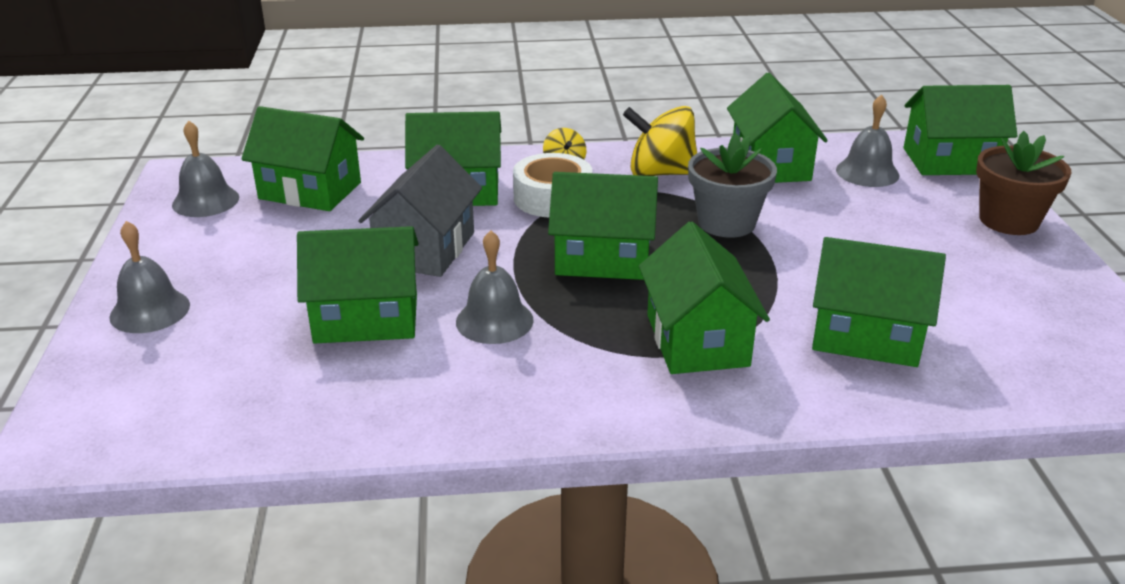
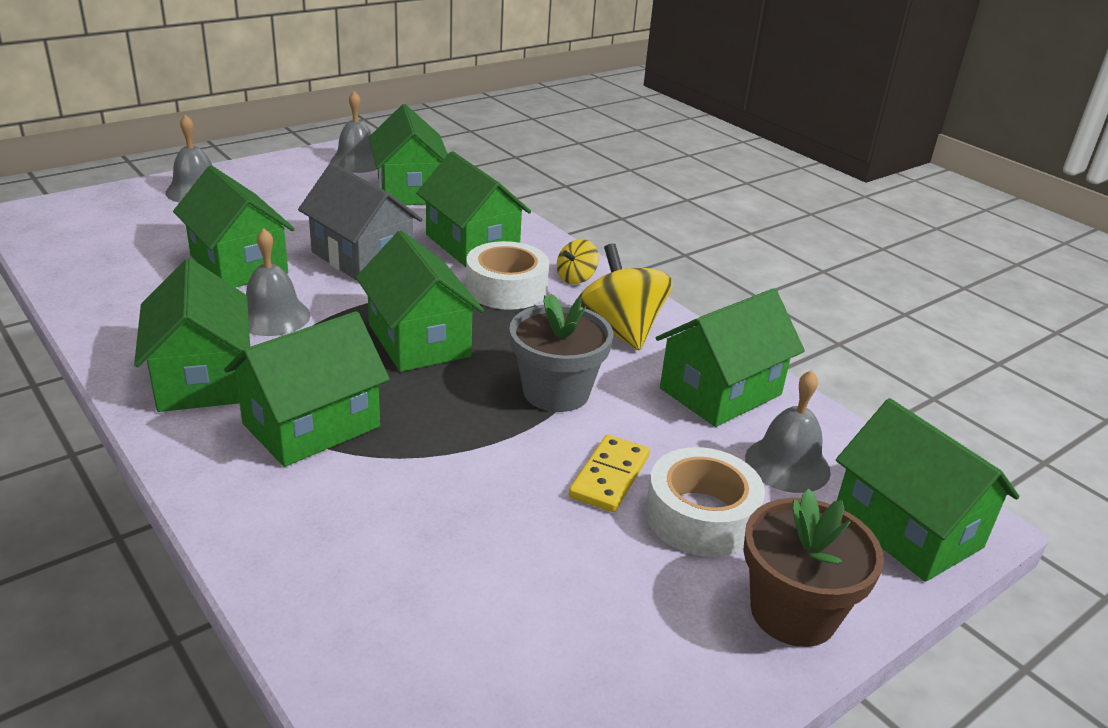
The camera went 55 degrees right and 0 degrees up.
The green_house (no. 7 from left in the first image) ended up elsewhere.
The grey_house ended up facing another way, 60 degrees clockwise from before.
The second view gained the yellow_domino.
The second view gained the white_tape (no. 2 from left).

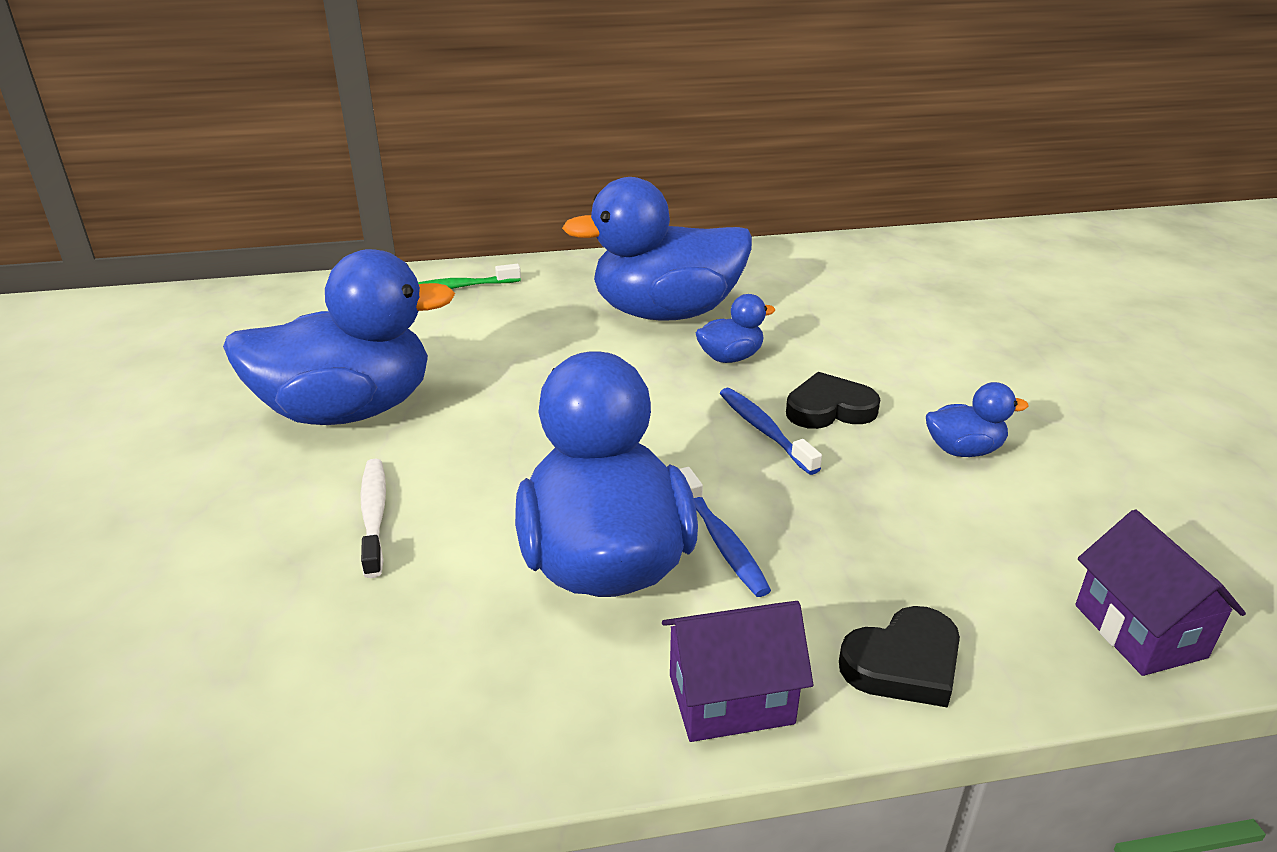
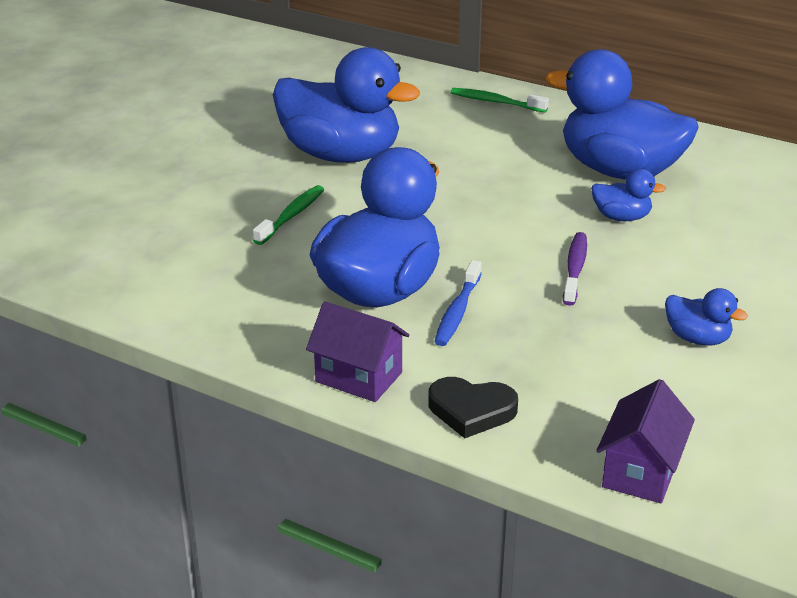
The camera went 40 degrees right and 0 degrees up.
What was the white_toothbrush turned into the green_toothbrush (no. 1 from left).
What was the blue_toothbrush (no. 2 from left) turned into the purple_toothbrush.
The second view lost the black_heart (no. 1 from left).

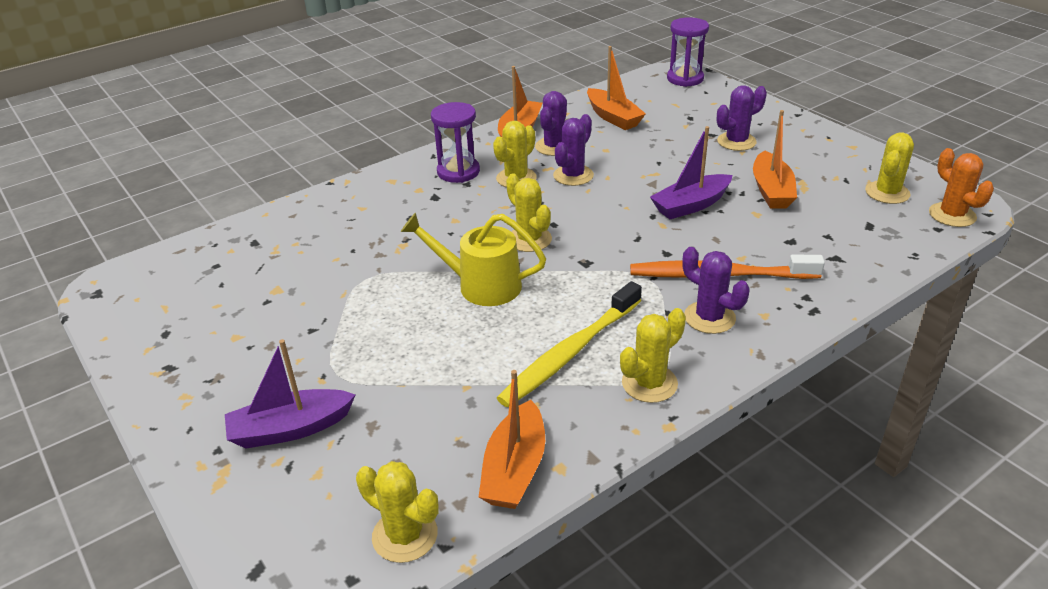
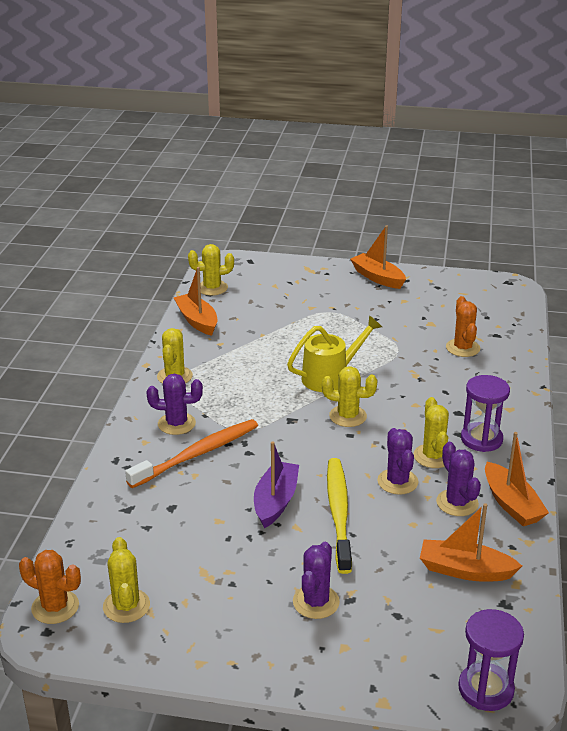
The camera went 135 degrees right and 5 degrees down.
The yellow_toothbrush ended up elsewhere.
The orange_boat (no. 4 from left in the first image) ended up elsewhere.
The second view gained the orange_cactus (no. 2 from left).
The second view lost the purple_boat (no. 1 from left).

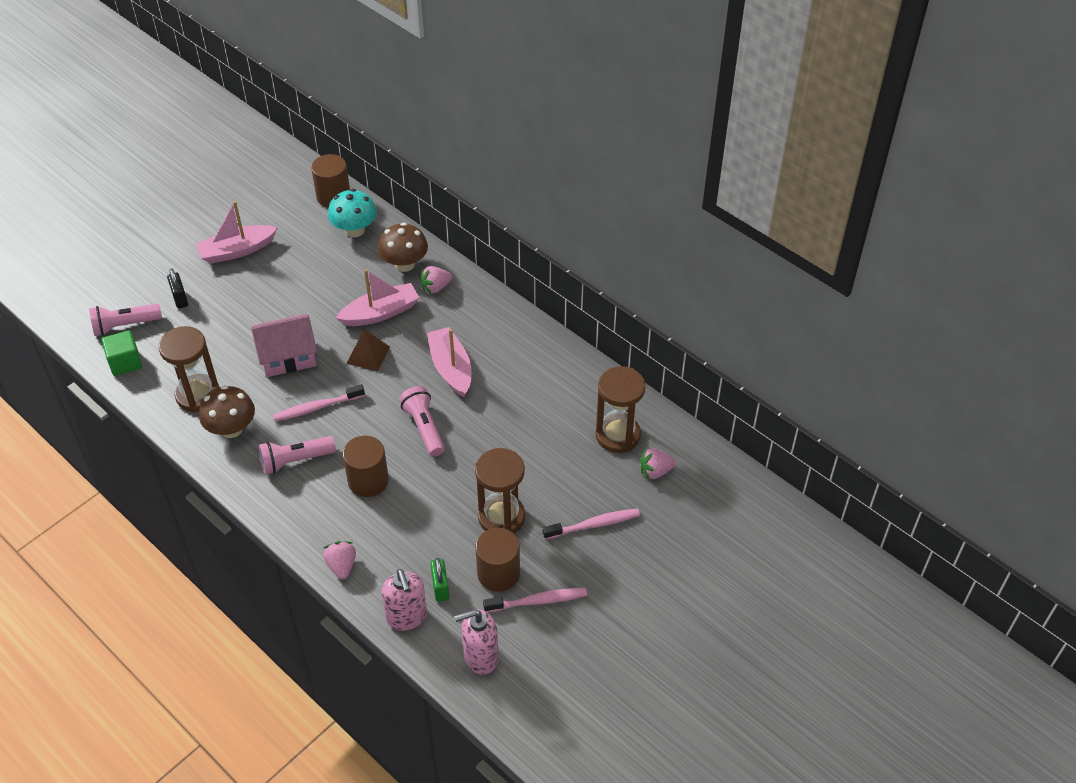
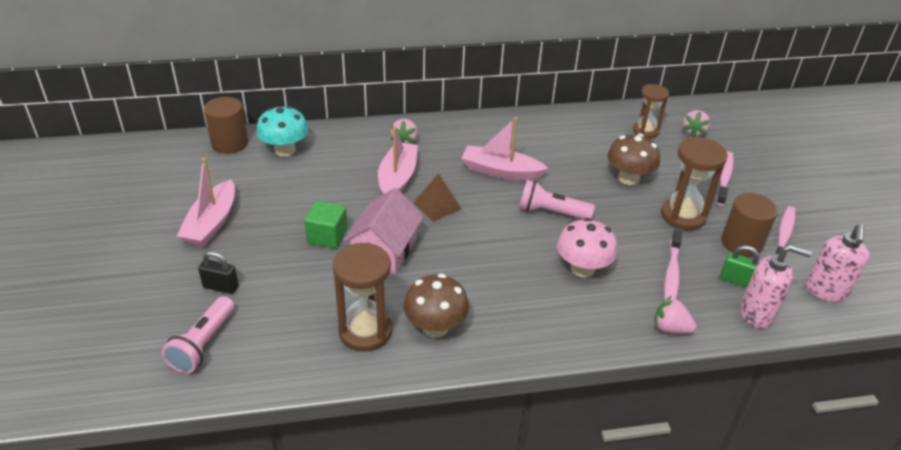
The camera went 55 degrees left and 10 degrees down.
The green_cube ended up elsewhere.
Where the brown_cylinder (no. 2 from left) stood, the pink_mushroom came to stand.
The brown_mushroom (no. 2 from left) ended up elsewhere.
The size of the brown_hourglass (no. 3 from left in the first image) changed by a factor of 0.66.
The pink_toothbrush (no. 1 from left) ended up elsewhere.
The second view lost the pink_flashlight (no. 2 from left).

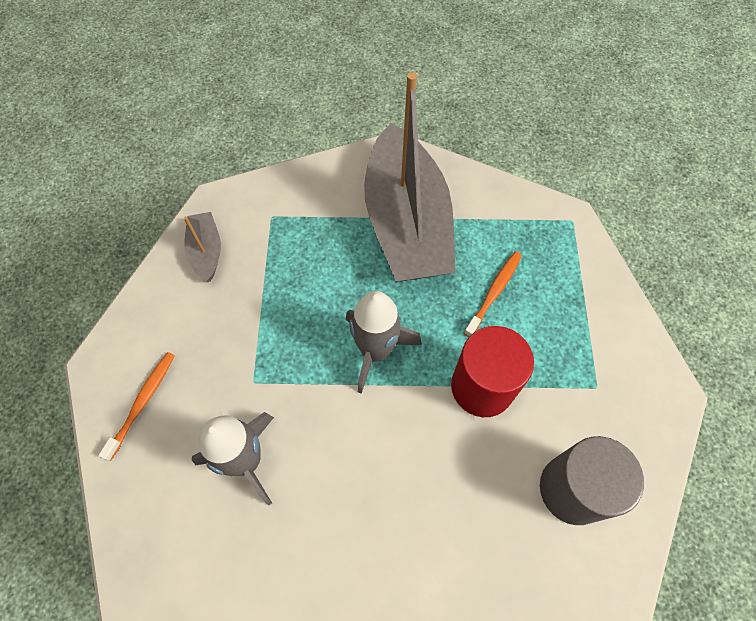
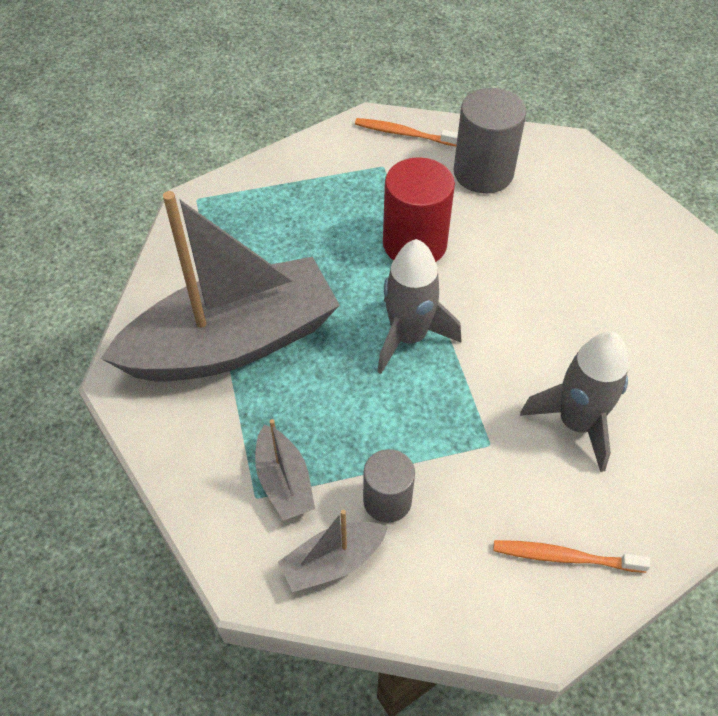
The camera went 105 degrees left and 10 degrees down.
The second view gained the grey_boat (no. 2 from left).
The orange_toothbrush (no. 2 from left in the first image) ended up elsewhere.
The second view gained the grey_cylinder (no. 1 from left).

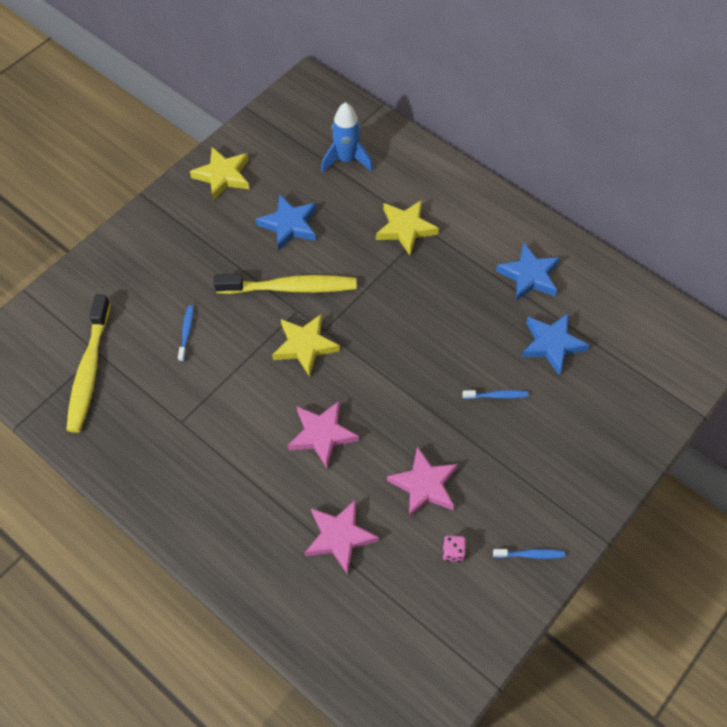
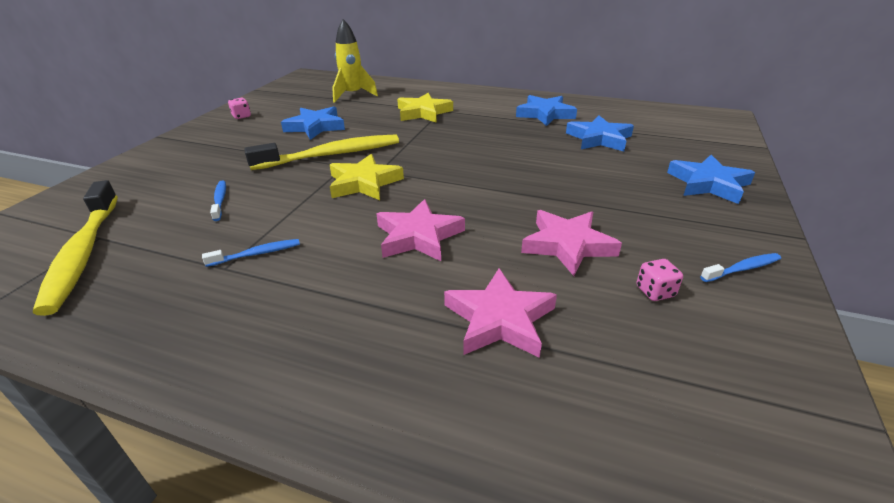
The camera went 20 degrees left and 25 degrees down.
The blue_toothbrush (no. 2 from left) ended up elsewhere.
Where the yellow_star (no. 1 from left) stood, the pink_dice (no. 1 from left) came to stand.
What was the blue_rocket turned into the yellow_rocket.
The second view gained the blue_star (no. 4 from left).

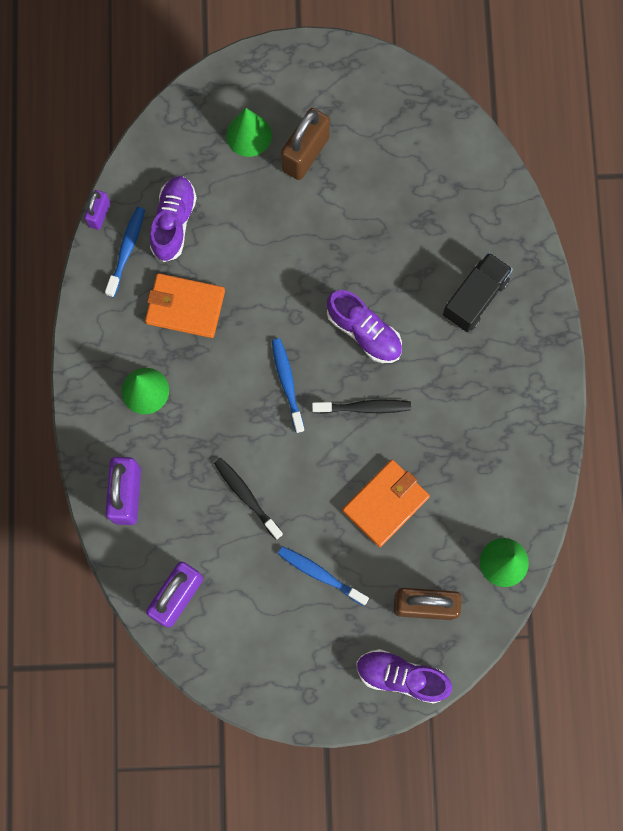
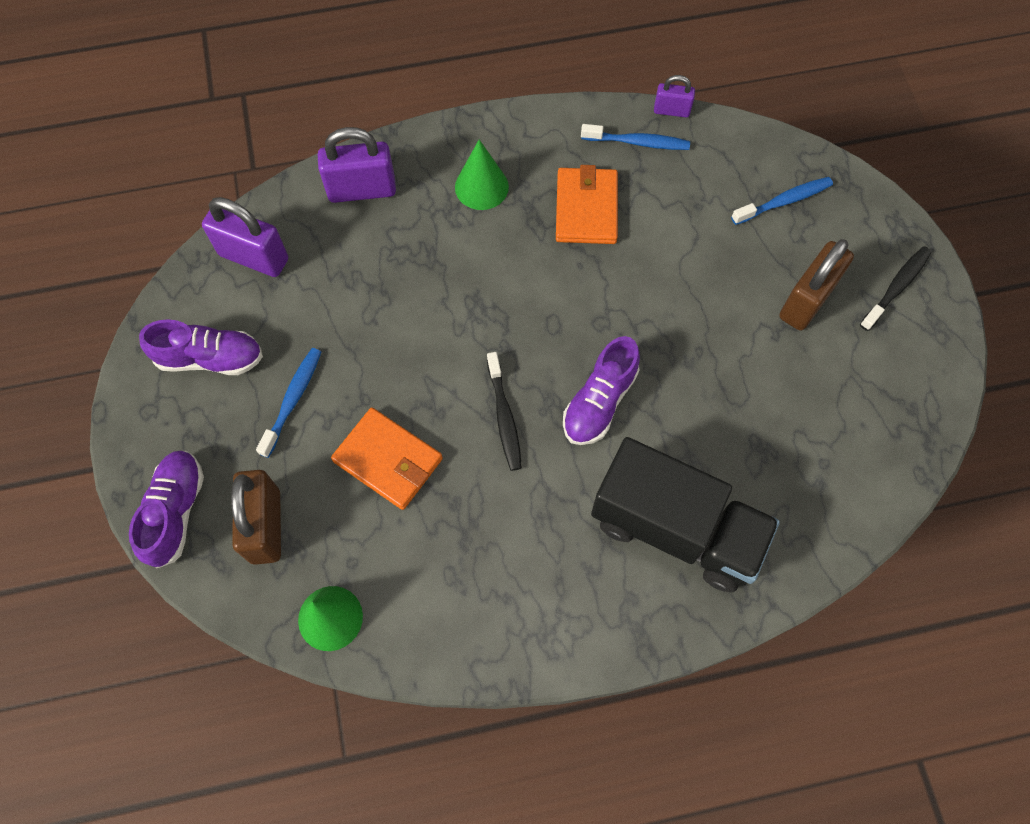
The camera went 80 degrees right and 10 degrees down.
The purple_shoe (no. 1 from left in the first image) ended up elsewhere.
The size of the black_truck changed by a factor of 1.65.
The blue_toothbrush (no. 2 from left in the first image) ended up elsewhere.
The brown_padlock (no. 1 from left in the first image) ended up facing another way, 75 degrees counterclockwise from before.
The black_toothbrush (no. 1 from left in the first image) ended up elsewhere.
The second view lost the green_cone (no. 2 from left).

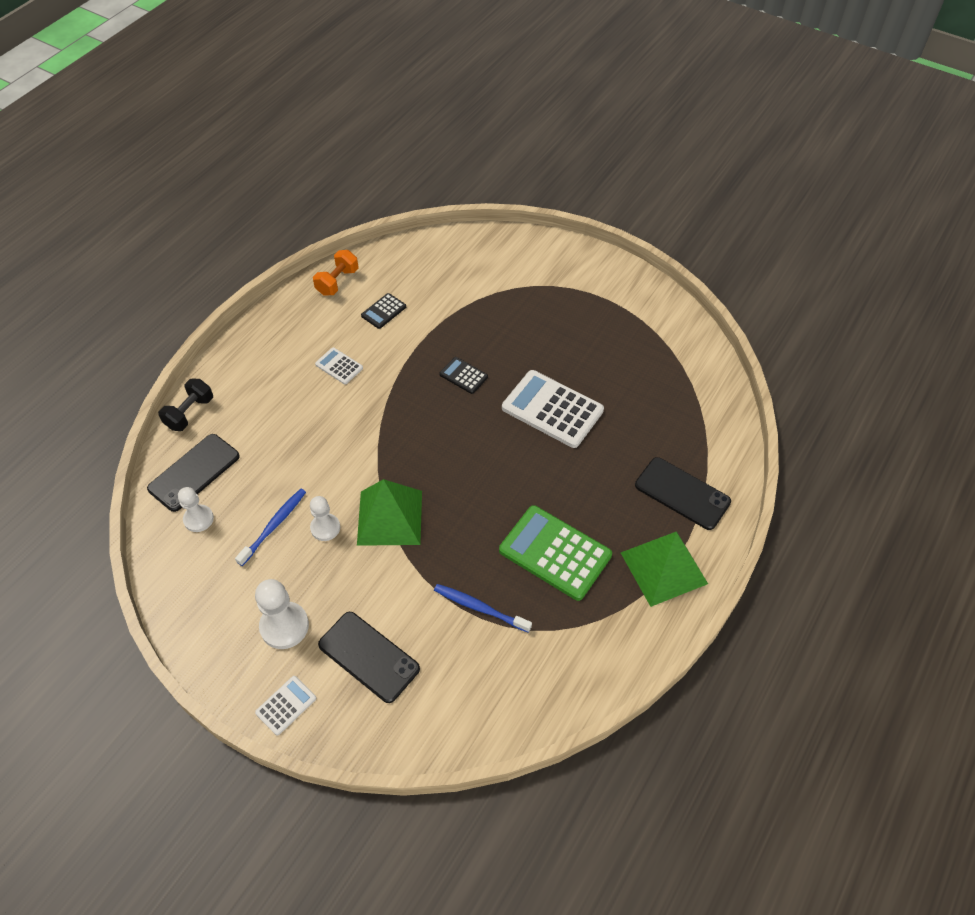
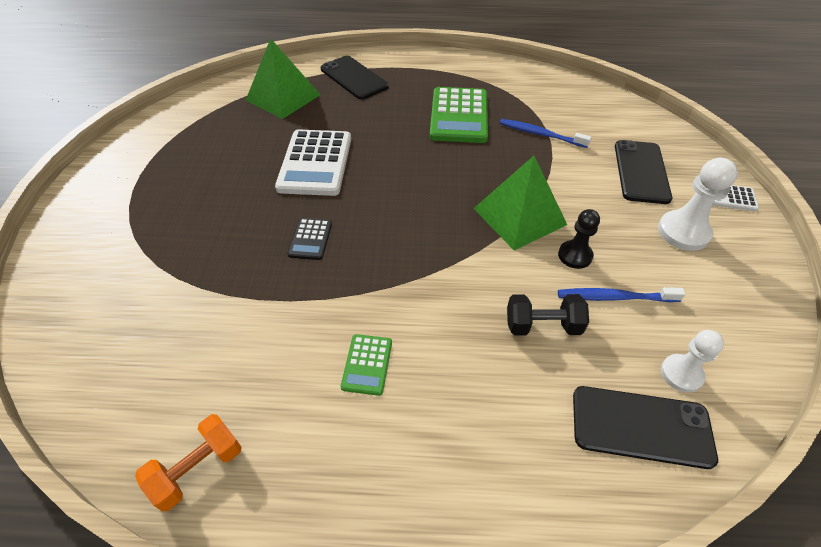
The camera went 120 degrees left and 5 degrees down.
The orange_dumbbell ended up facing another way, 45 degrees counterclockwise from before.
The green_pyramid (no. 2 from left in the first image) ended up elsewhere.
The black_phone (no. 3 from left in the first image) ended up facing another way, 45 degrees counterclockwise from before.
What was the white_calculator (no. 2 from left) turned into the green_calculator (no. 1 from left).
The blue_toothbrush (no. 2 from left in the first image) ended up facing another way, 120 degrees clockwise from before.
The black_dumbbell ended up elsewhere.
What was the white_pawn (no. 3 from left) turned into the black_pawn.
The second view lost the black_calculator (no. 1 from left).

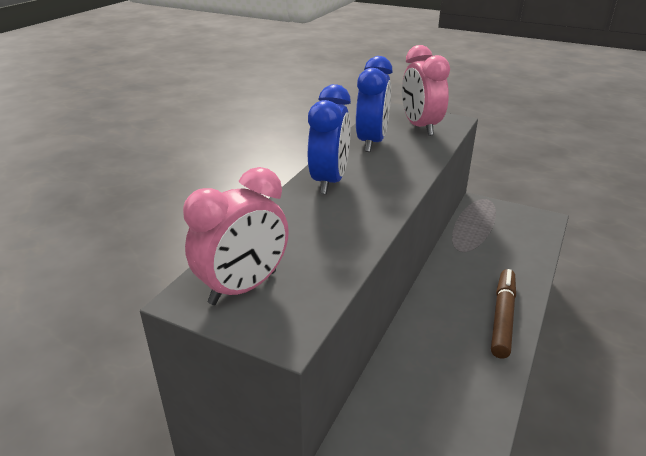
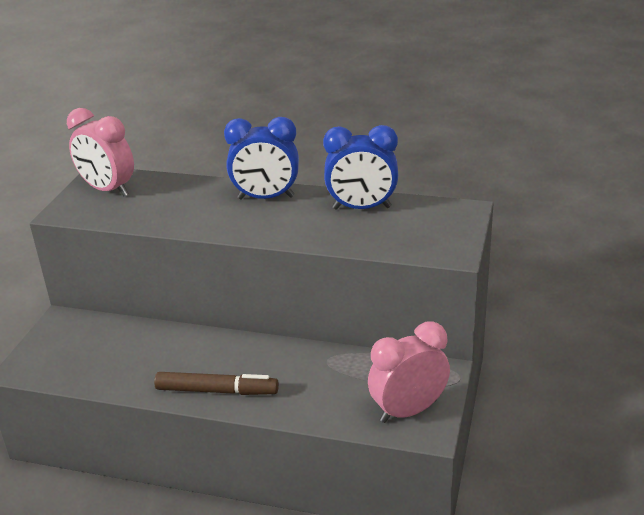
The camera went 80 degrees right and 0 degrees up.
The pink_clock (no. 2 from left) ended up elsewhere.

